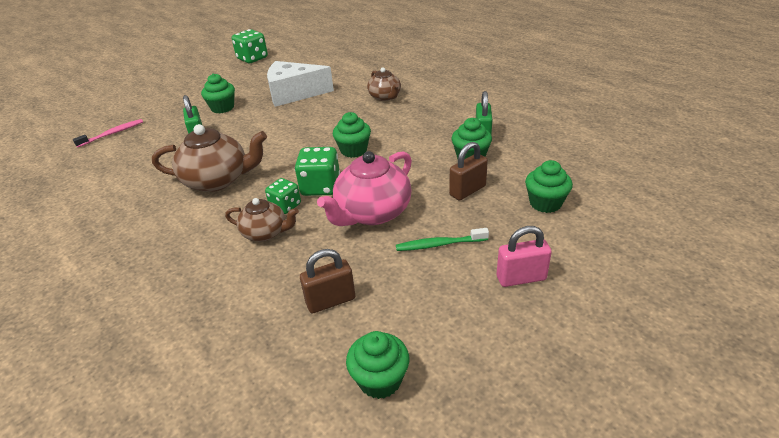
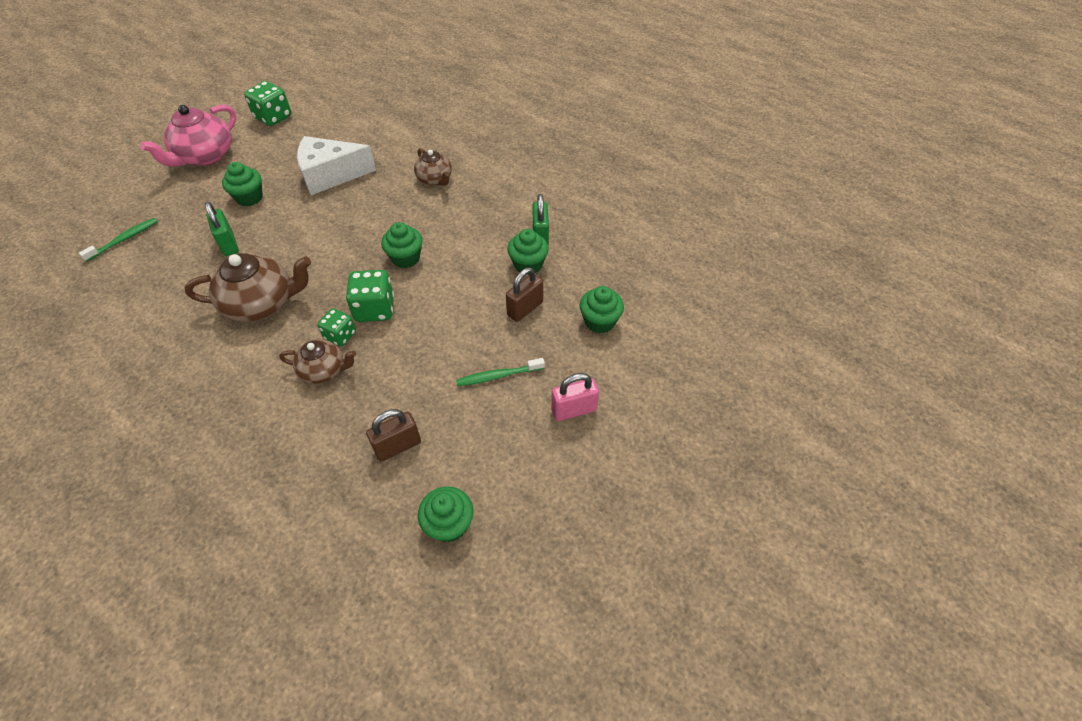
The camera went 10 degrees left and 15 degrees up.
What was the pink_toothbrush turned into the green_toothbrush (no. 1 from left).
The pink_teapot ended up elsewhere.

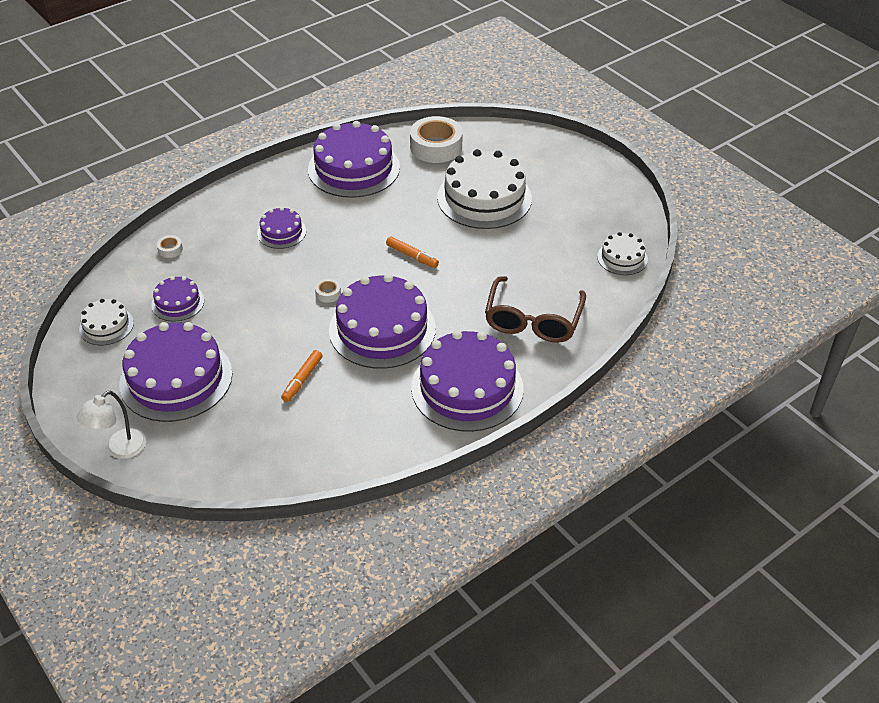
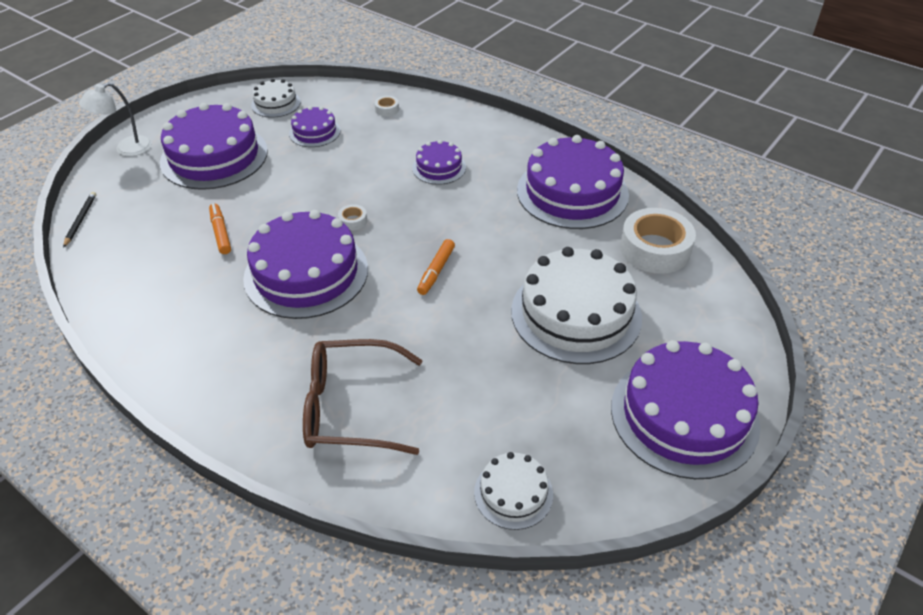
The camera went 75 degrees right and 0 degrees up.
The second view gained the black_pencil.
The white_lamp ended up facing another way, 60 degrees counterclockwise from before.
The orange_marker (no. 1 from left) ended up facing another way, 60 degrees clockwise from before.
The purple_cake (no. 6 from left) ended up elsewhere.

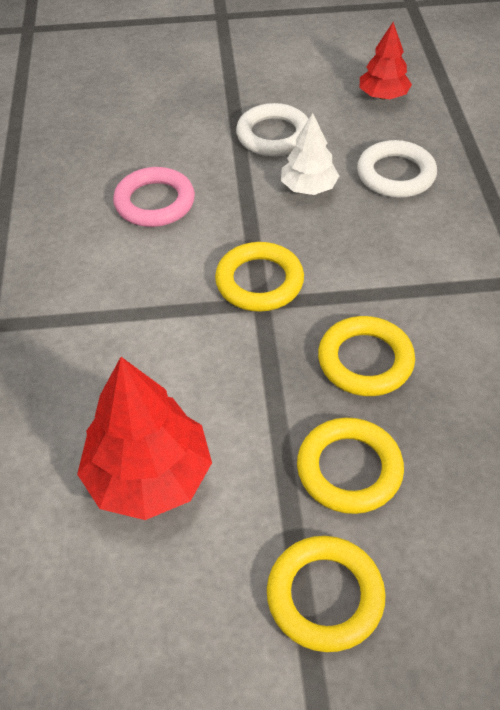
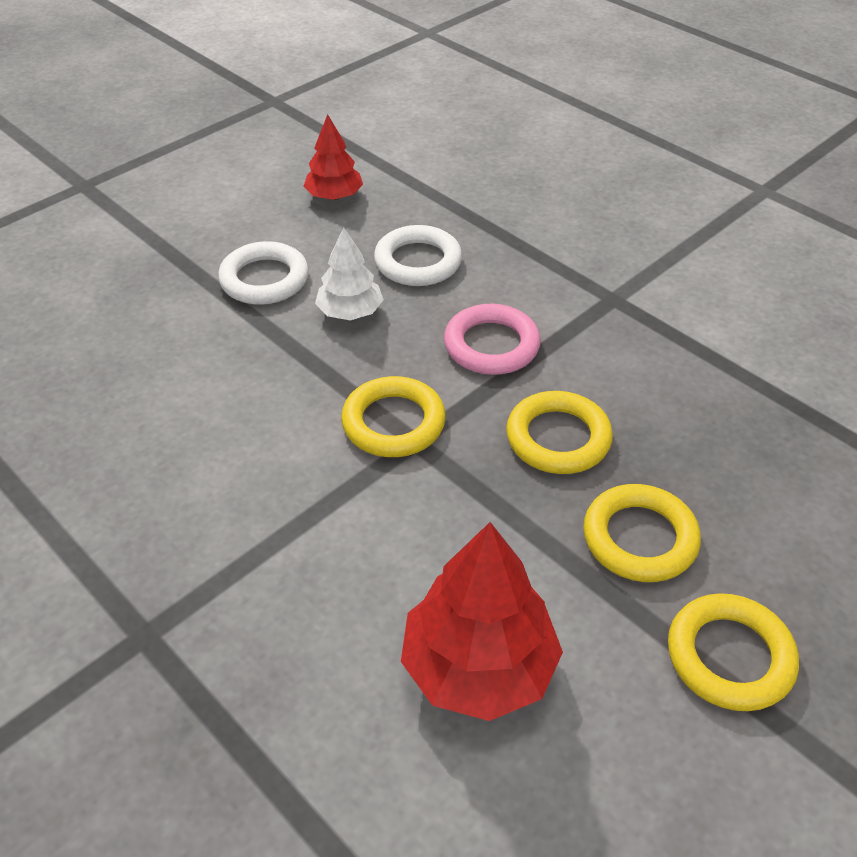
The camera went 40 degrees left and 5 degrees down.
The pink_ring ended up elsewhere.

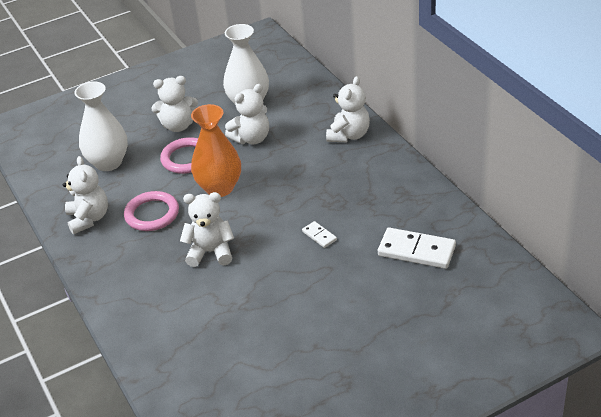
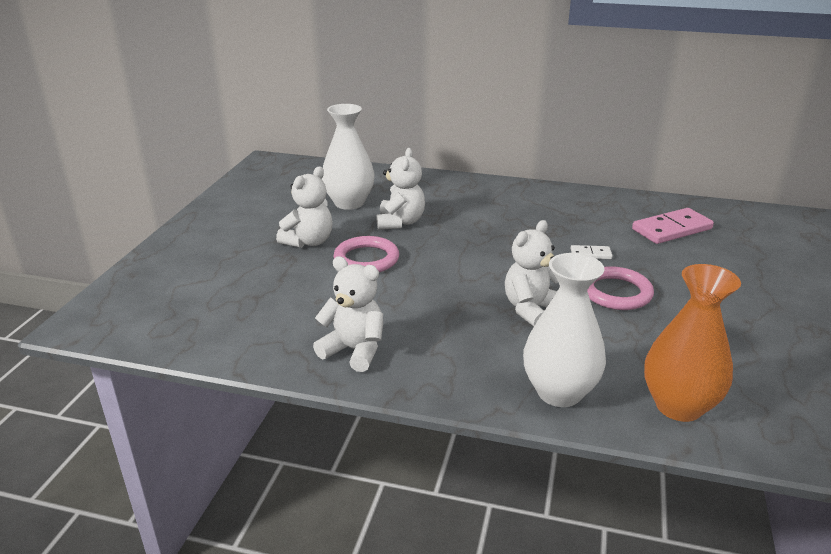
The camera went 50 degrees left and 10 degrees down.
The white_vase (no. 1 from left in the first image) ended up elsewhere.
The pink_ring (no. 1 from left in the first image) ended up elsewhere.
What was the white_domino (no. 2 from left) turned into the pink_domino.
The orange_vase ended up elsewhere.
The second view lost the white_teddy_bear (no. 5 from left).

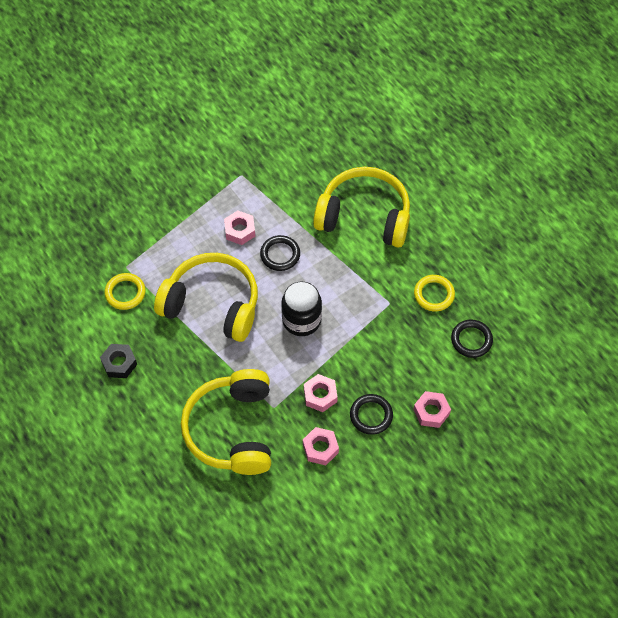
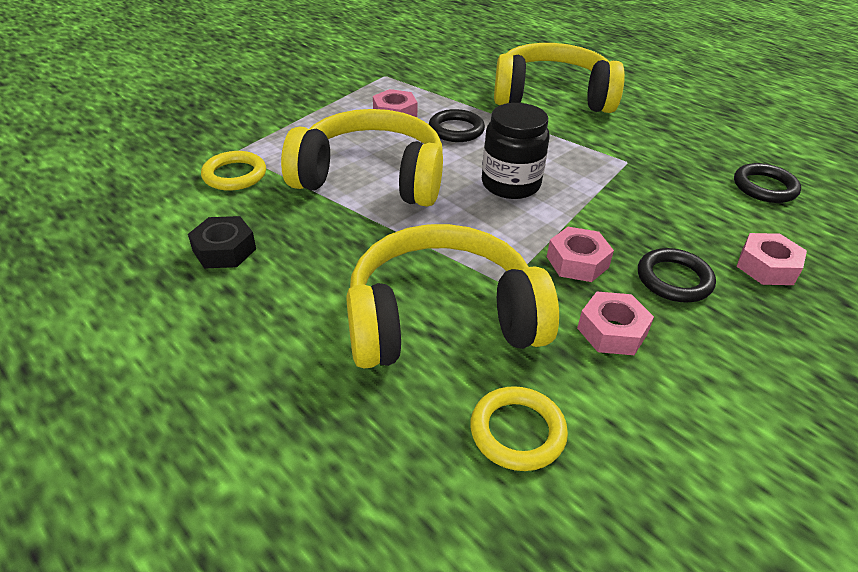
The camera went 10 degrees left and 20 degrees down.
The yellow_headphones (no. 2 from left) ended up facing another way, 90 degrees clockwise from before.
The yellow_ring (no. 2 from left) ended up elsewhere.

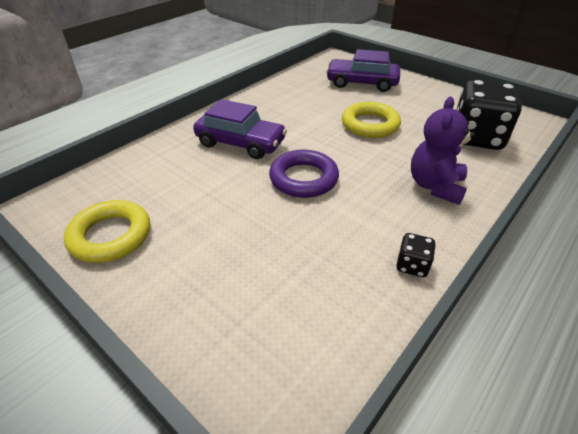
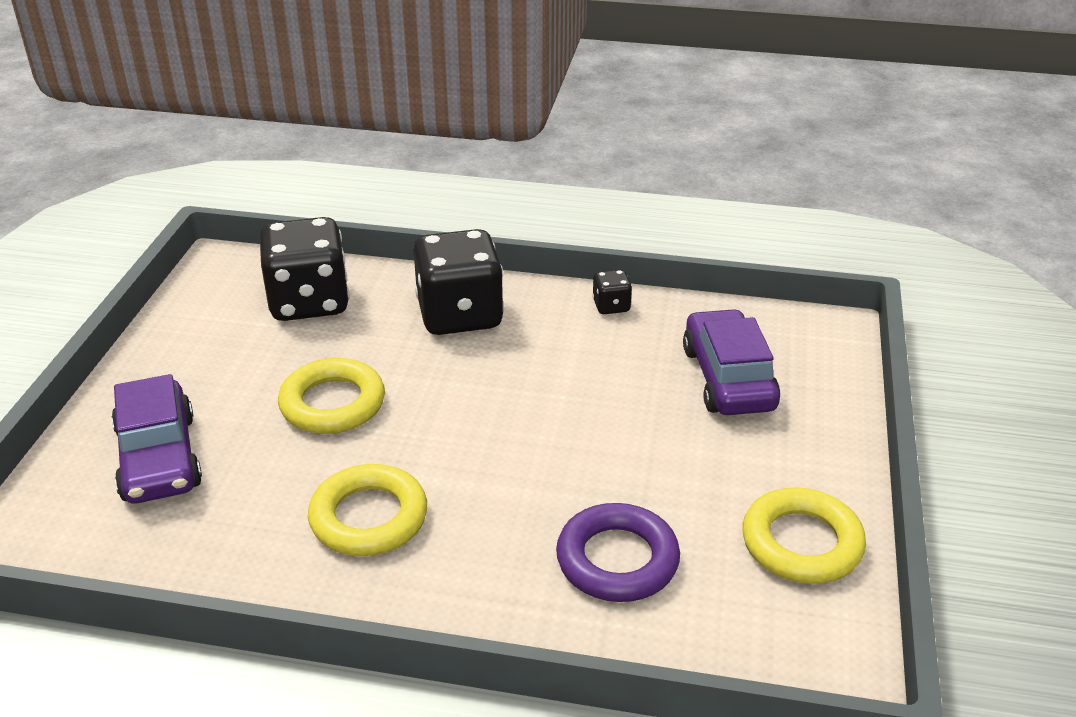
The camera went 120 degrees left and 5 degrees down.
The second view gained the yellow_ring (no. 2 from left).
Where the purple_teddy_bear stood, the black_dice (no. 2 from left) came to stand.
The purple_ring ended up elsewhere.
The purple_car (no. 1 from left in the first image) ended up elsewhere.

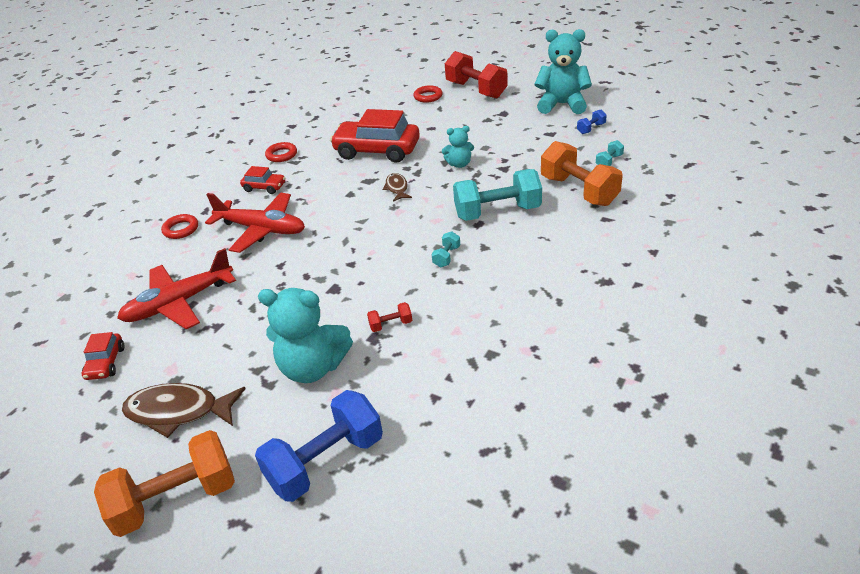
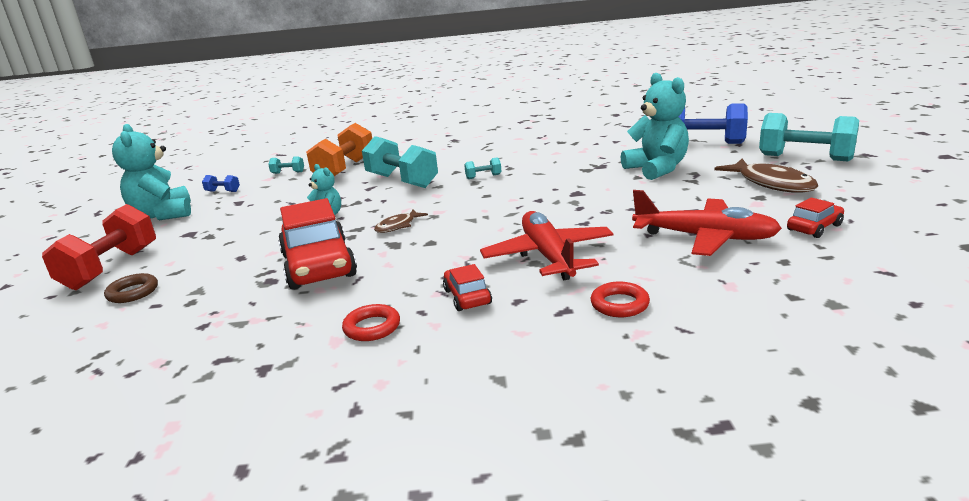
The camera went 125 degrees left and 15 degrees down.
What was the red_ring (no. 3 from left) turned into the brown_ring.
What was the orange_dumbbell (no. 1 from left) turned into the turquoise_dumbbell (no. 4 from left).
The second view lost the red_dumbbell (no. 1 from left).

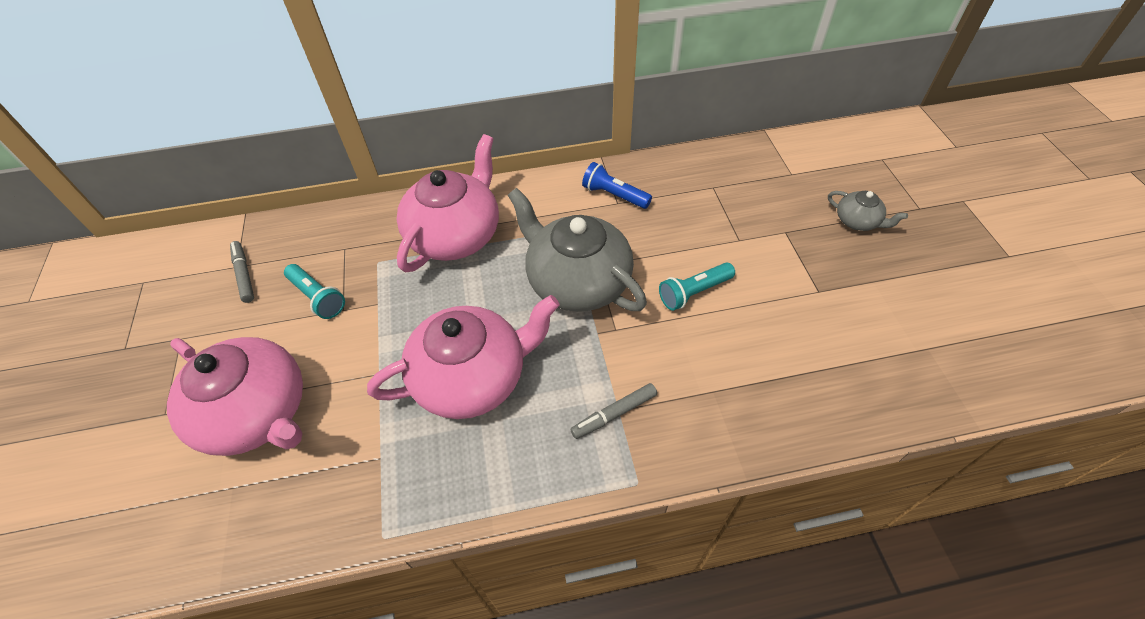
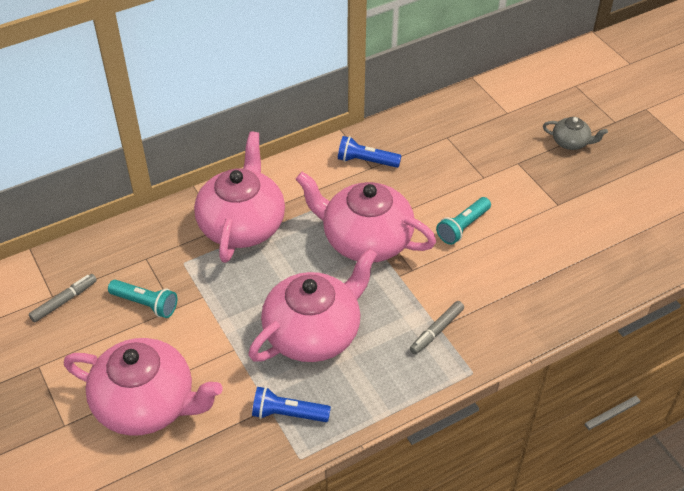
The camera went 20 degrees left and 5 degrees down.
The grey_marker (no. 1 from left) ended up facing another way, 90 degrees clockwise from before.
The second view gained the blue_flashlight (no. 1 from left).
What was the grey_teapot (no. 1 from left) turned into the pink_teapot (no. 4 from left).

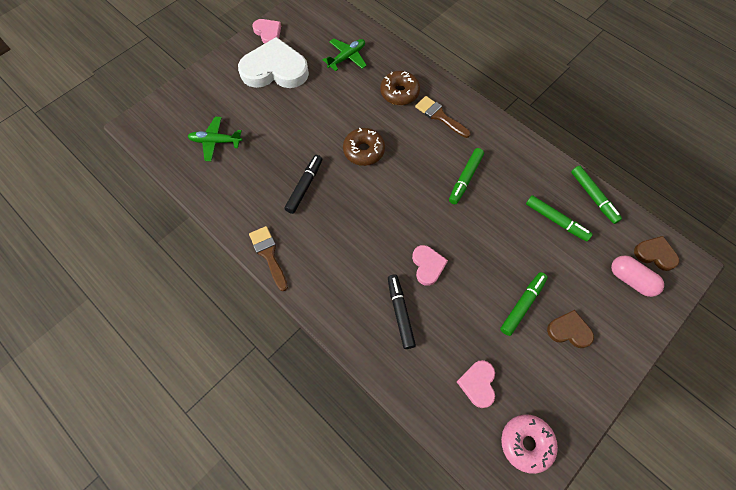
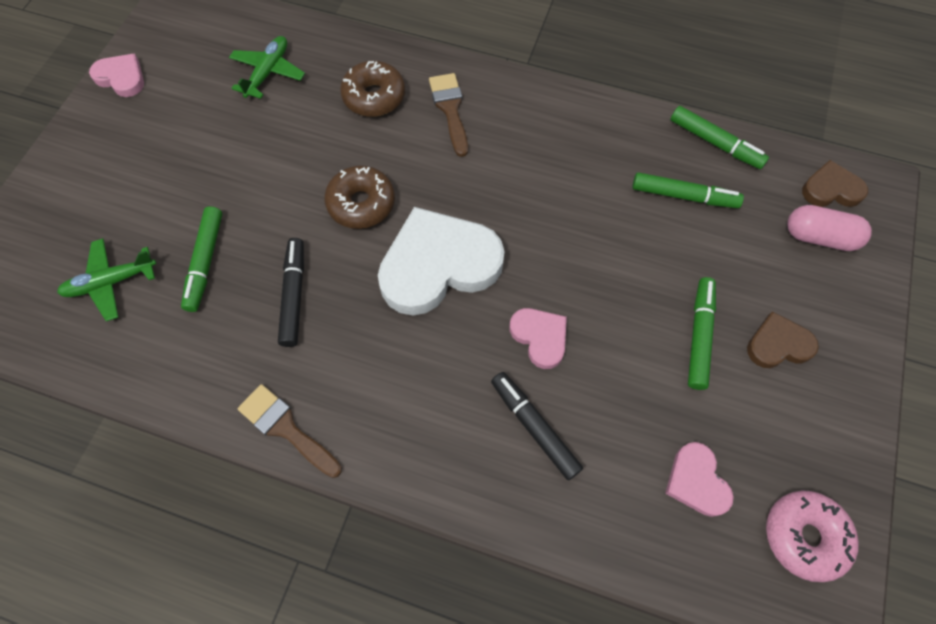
The camera went 25 degrees left and 0 degrees up.
The green_marker (no. 1 from left) ended up elsewhere.
The white_heart ended up elsewhere.
The brown_brush (no. 2 from left) ended up facing another way, 60 degrees clockwise from before.

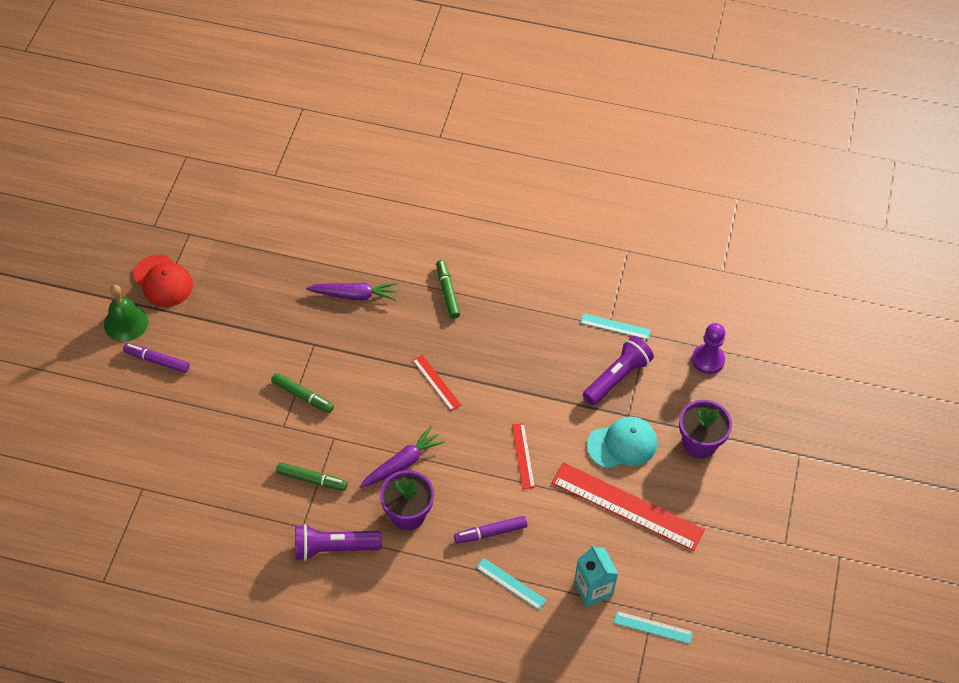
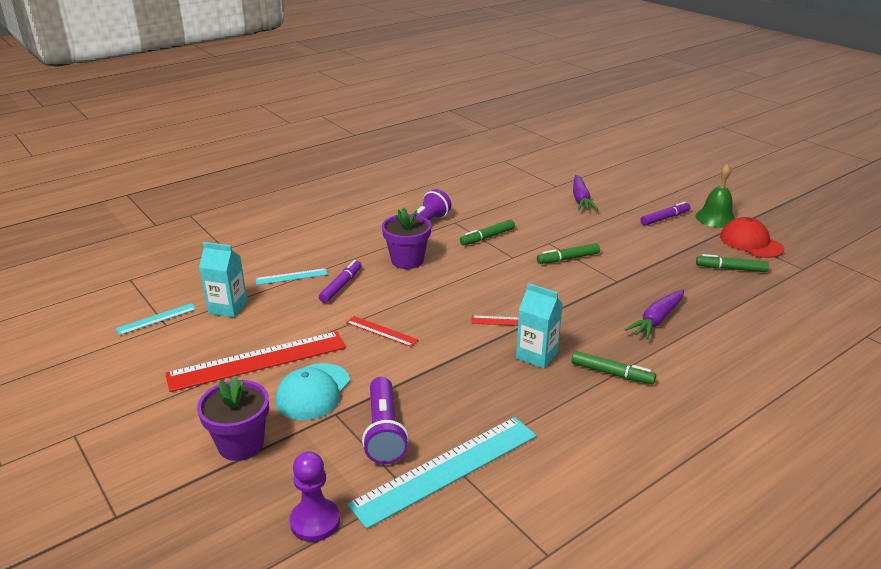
The camera went 130 degrees right and 25 degrees down.
The size of the turquoise_ruler (no. 2 from left in the first image) changed by a factor of 2.10.
The second view gained the turquoise_carton (no. 2 from left).
The purple_carrot (no. 2 from left in the first image) ended up elsewhere.
The second view gained the green_marker (no. 4 from left).
The red_cap ended up facing another way, 60 degrees clockwise from before.

